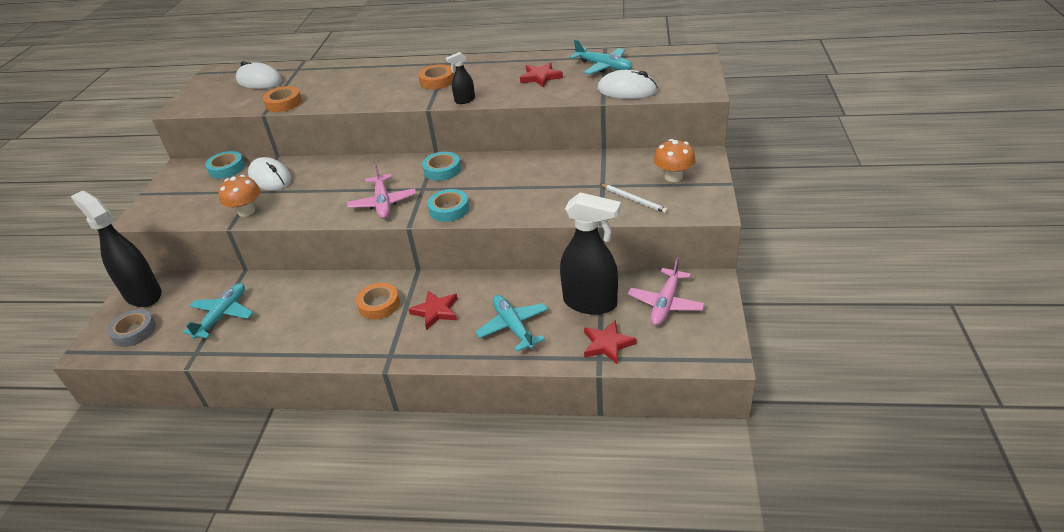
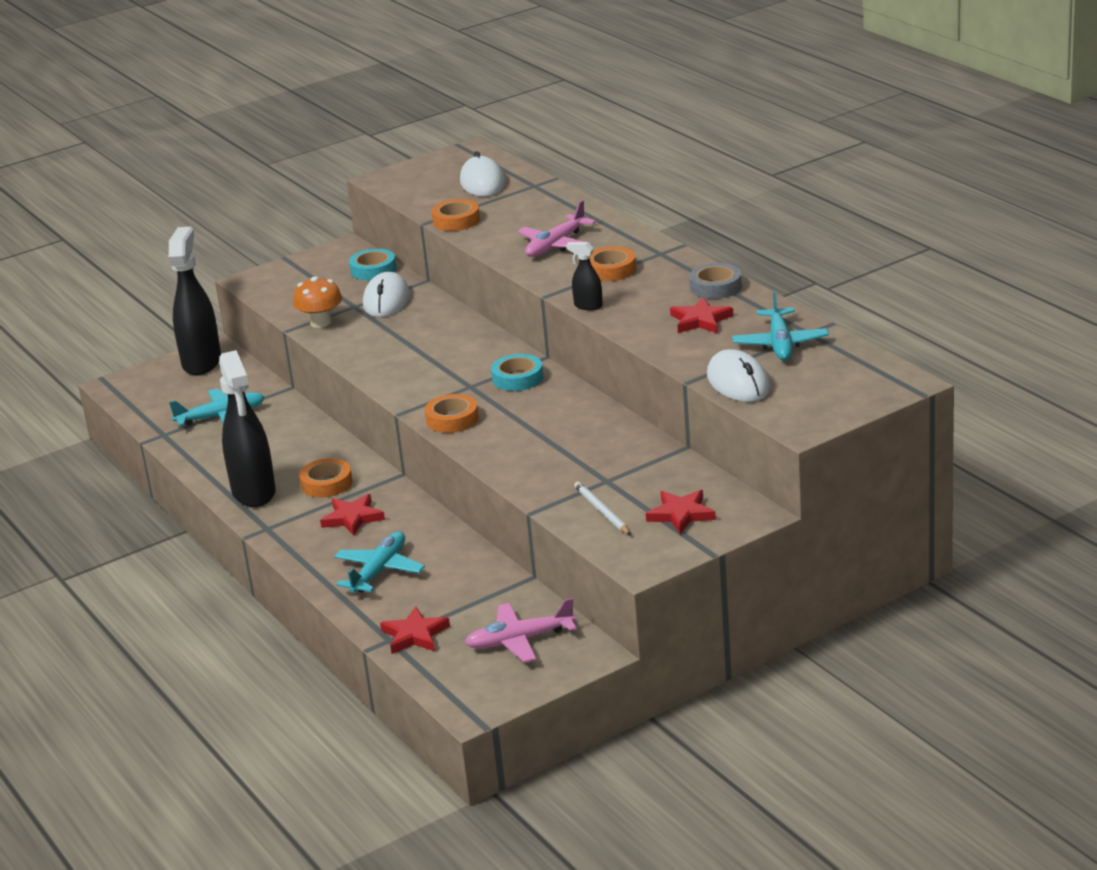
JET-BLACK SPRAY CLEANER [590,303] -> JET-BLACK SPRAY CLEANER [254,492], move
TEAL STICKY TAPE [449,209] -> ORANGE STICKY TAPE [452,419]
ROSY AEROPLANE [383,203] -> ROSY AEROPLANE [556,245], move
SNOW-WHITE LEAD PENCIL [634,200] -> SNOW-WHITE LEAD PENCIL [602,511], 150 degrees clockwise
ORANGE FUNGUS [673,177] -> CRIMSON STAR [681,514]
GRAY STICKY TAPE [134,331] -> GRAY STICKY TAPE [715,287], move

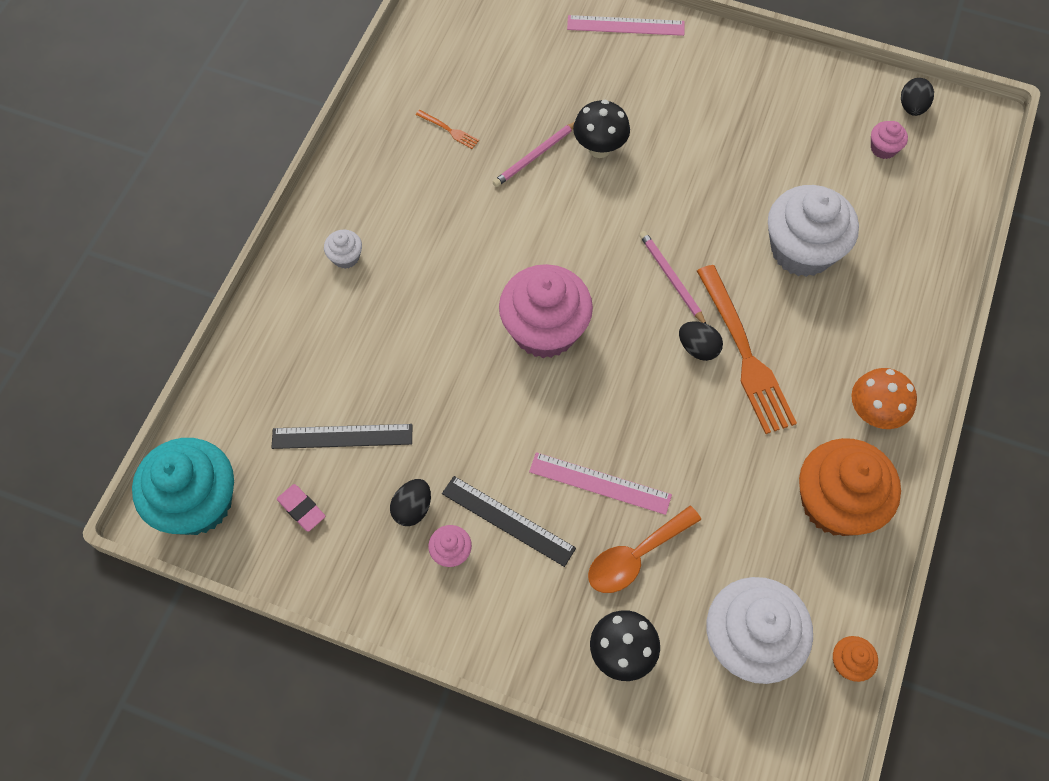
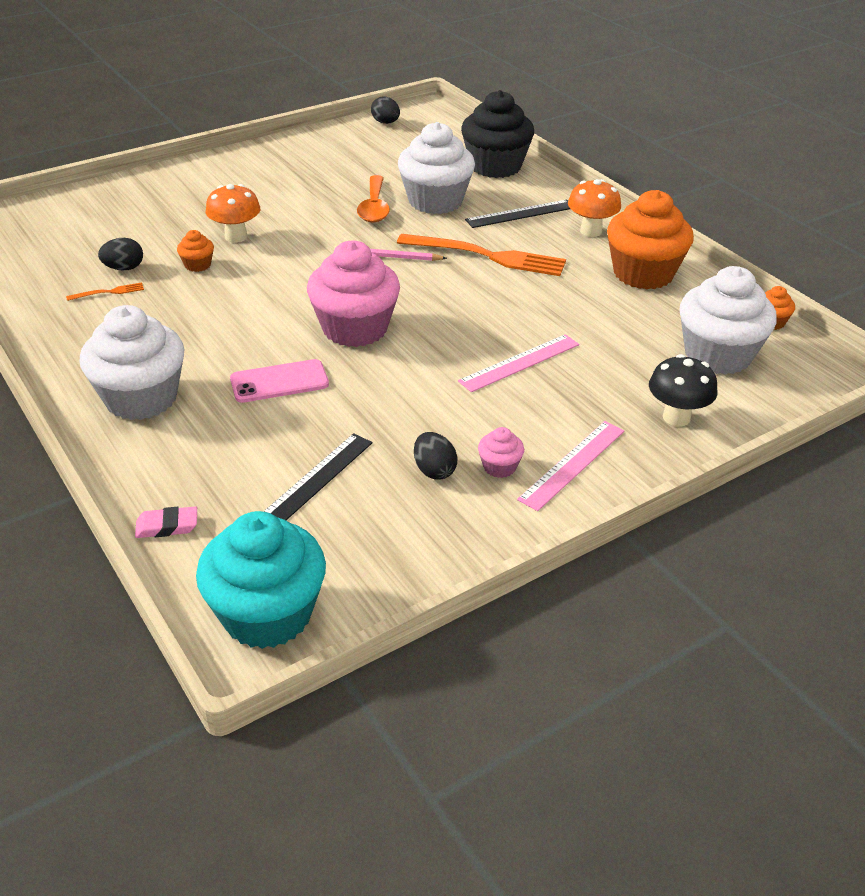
SNOW-WHITE FAIRY CAKE [346,257] -> SNOW-WHITE FAIRY CAKE [141,398], x2.32
JET-BLACK EGG [698,348] -> JET-BLACK EGG [124,268], move
ROSY ERASER [301,509] -> ROSY ERASER [167,526], move
ROSY LEAD PENCIL [535,156] -> ORANGE FAIRY CAKE [198,265]
JET-BLACK FUNGUS [599,148] -> ORANGE FUNGUS [236,237]
none -> ROSY PHONE [279,382]
ORANGE SPOON [635,557] -> ORANGE SPOON [374,207], move
none -> JET-BLACK FAIRY CAKE [495,166]
JET-BLACK RULER [508,520] -> JET-BLACK RULER [520,214], move
ROSY RULER [625,25] -> ROSY RULER [572,464], move
ROSY FAIRY CAKE [883,148] -> none

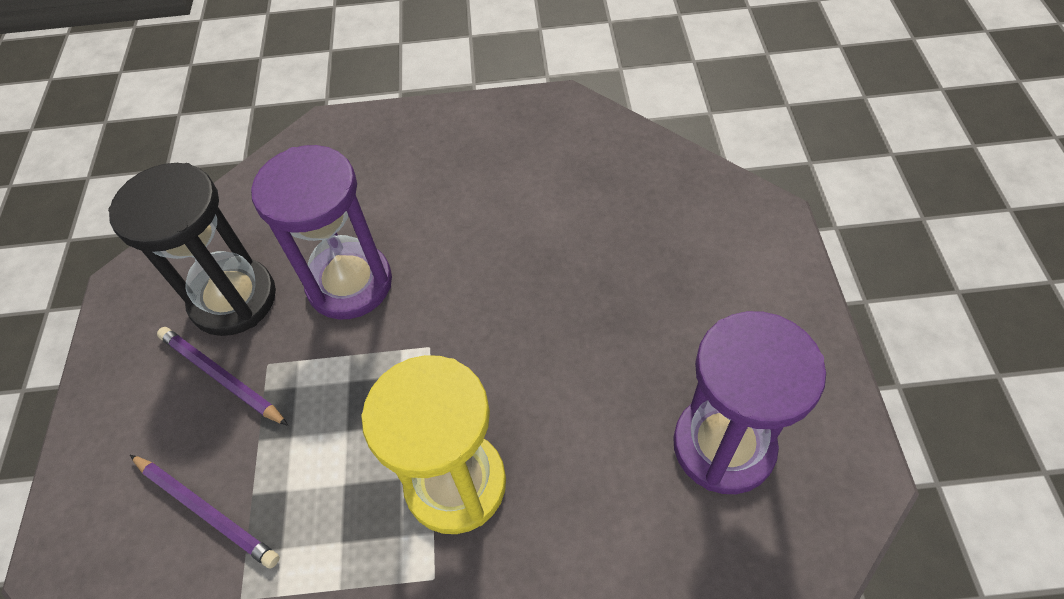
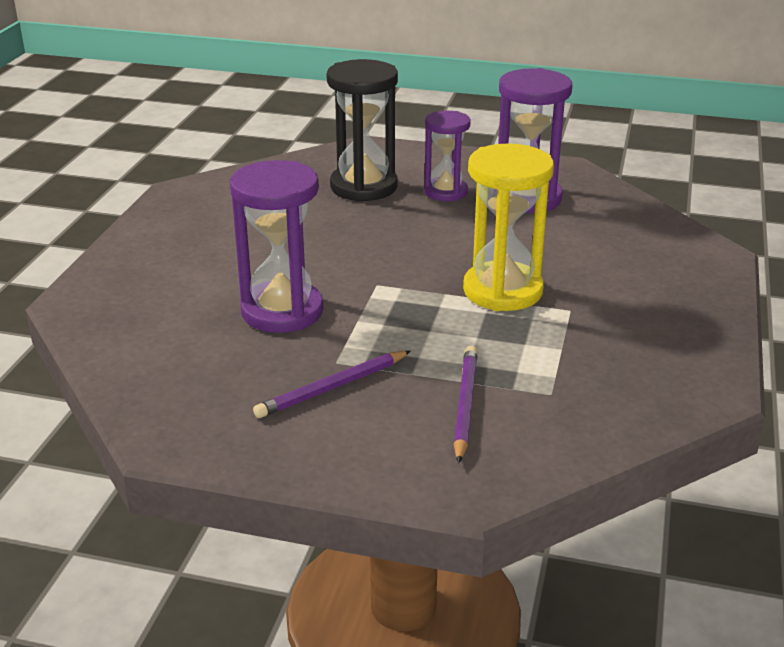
JET-BLACK SANDGLASS [233,299] -> JET-BLACK SANDGLASS [363,187], move
none -> VIOLET SANDGLASS [445,192]
VIOLET LEAD PENCIL [206,511] -> VIOLET LEAD PENCIL [465,405], 45 degrees counterclockwise

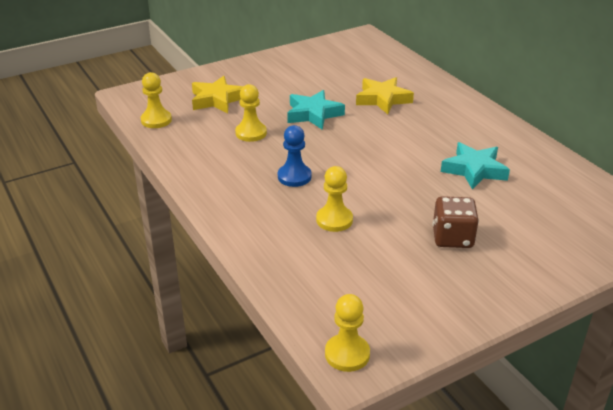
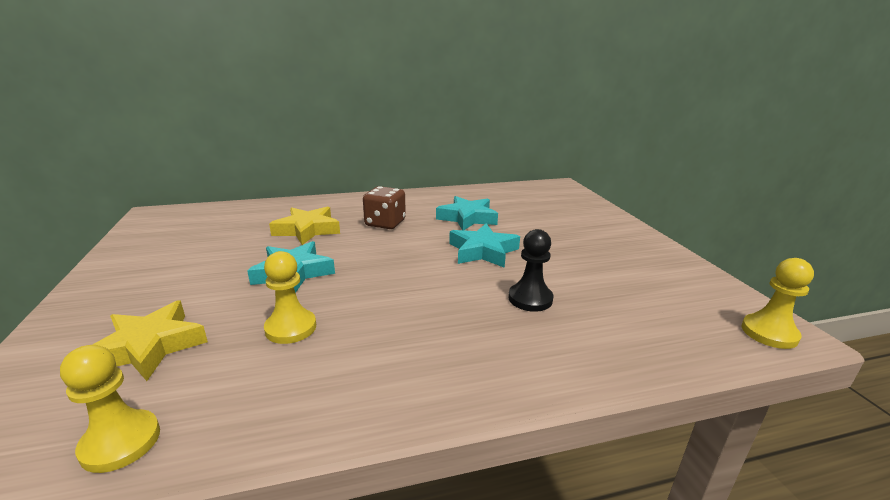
BROWN GAME DIE [452,238] -> BROWN GAME DIE [385,223], move
none -> TEAL STAR [483,251]
GOLDEN CHESS PAWN [334,220] -> JET-BLACK CHESS PAWN [530,299]
ROYAL BLUE CHESS PAWN [294,177] -> none

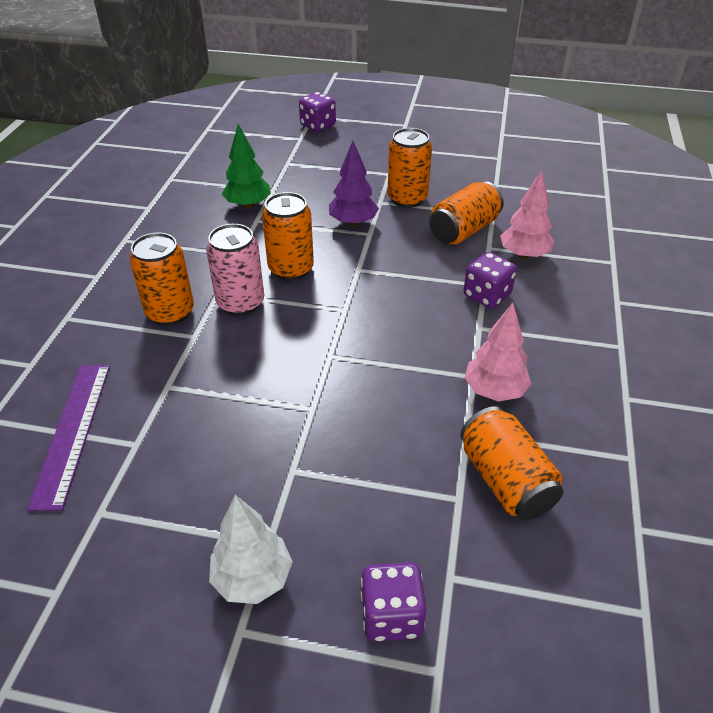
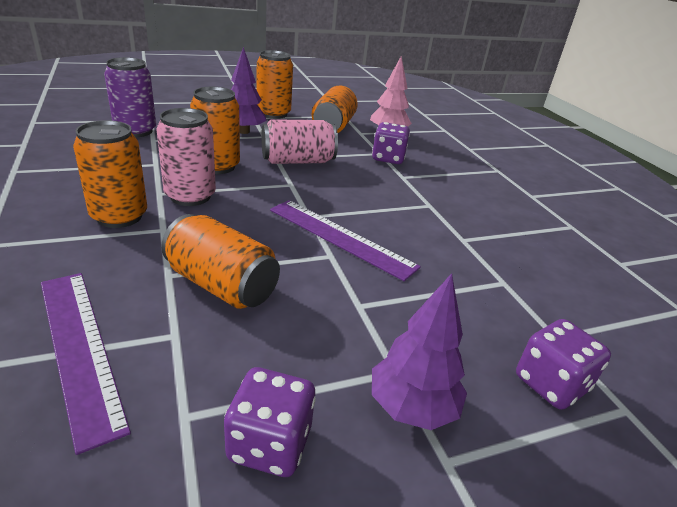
EMERALD TREE [248,205] -> VIOLET TIN [135,131]
ORANGE TIN [505,480] -> ORANGE TIN [221,285], move
VIOLET GAME DIE [318,125] -> VIOLET GAME DIE [270,443], move
none -> ROSY TIN [298,161]
none -> VIOLET RULER [340,237]
SNOW-WHITE TREE [252,578] -> VIOLET TREE [412,407]
ROSY TREE [494,391] -> none

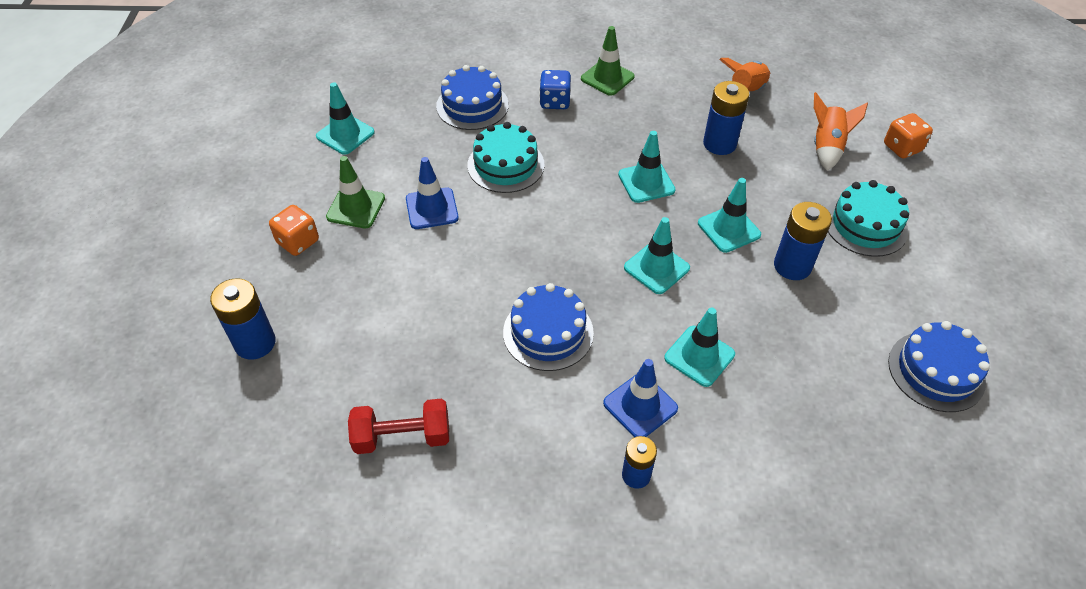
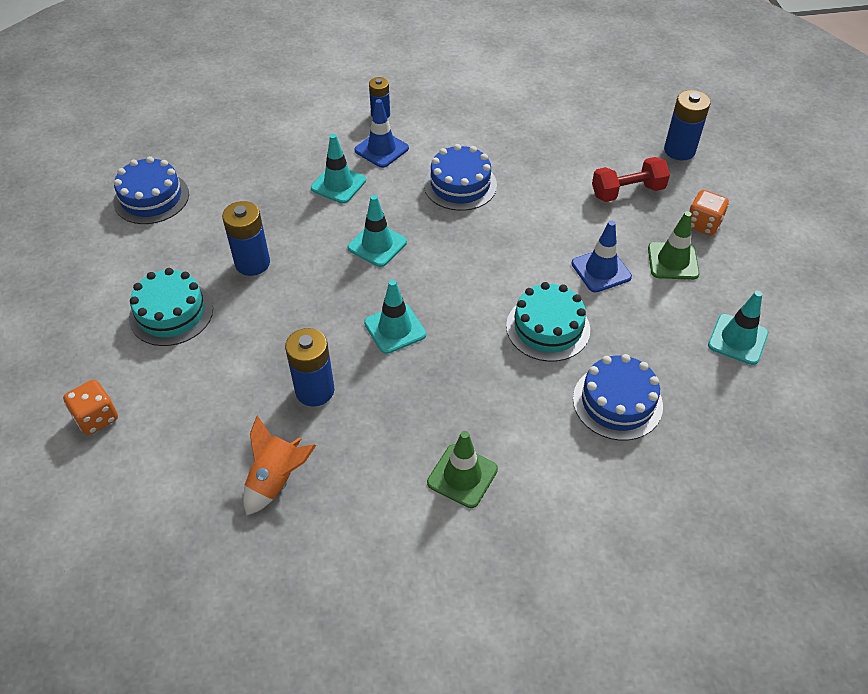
CRIMSON FREE WEIGHT [402,437] -> CRIMSON FREE WEIGHT [627,192], move
ROYAL BLUE GAME DIE [555,102] -> none
TEAL SAFETY CONE [729,229] -> none
ORANGE TOY ROCKET [827,147] -> none

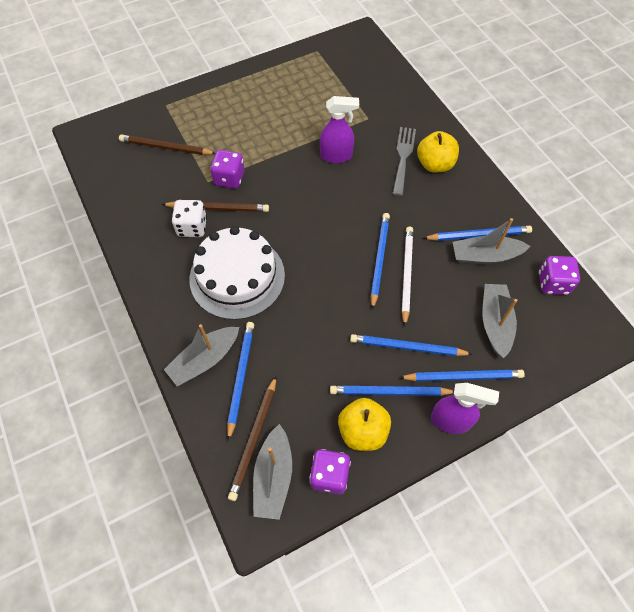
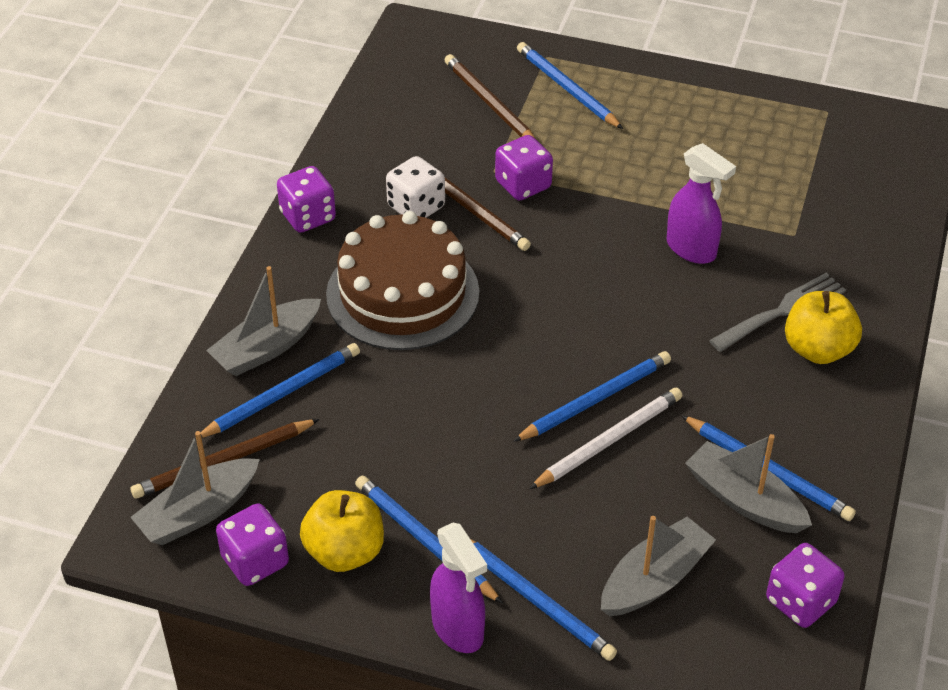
GRAY BOAT [205,360] -> GRAY BOAT [266,348], 45 degrees counterclockwise
none -> VIOLET GAME DIE [308,217]
SNOW-WHITE LAYER CAKE [237,277] -> BROWN LAYER CAKE [402,293]
ROYAL BLUE LEAD PENCIL [407,347] -> ROYAL BLUE LEAD PENCIL [567,88], move

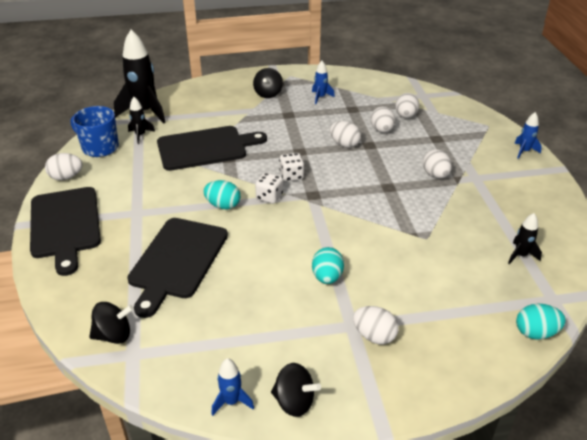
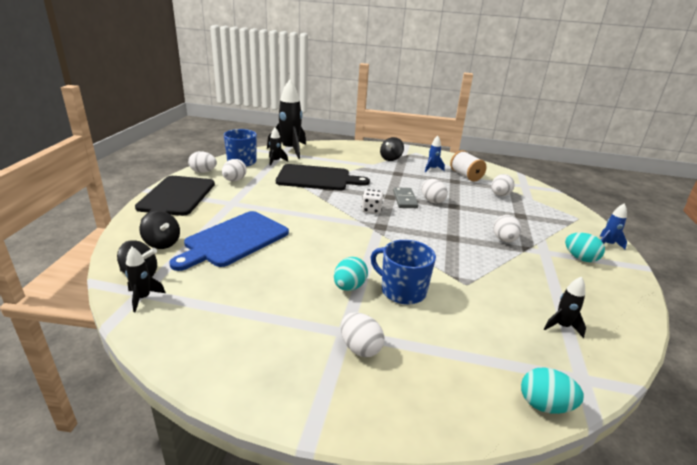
none -> JET-BLACK TOY ROCKET [143,298]
JET-BLACK TOY TOP [294,402] -> JET-BLACK TOY TOP [162,243], move
JET-BLACK CHOPPING BOARD [177,261] -> ROYAL BLUE CHOPPING BOARD [234,240]
SNOW-WHITE EGG [382,130] -> SNOW-WHITE EGG [234,180], move
none -> ROYAL BLUE MUG [402,290]
none -> GRAY DOMINO PIECE [404,199]
none -> SNOW-WHITE BOBBIN [465,176]
TEAL EGG [223,205] -> TEAL EGG [580,258], move
ROYAL BLUE TOY ROCKET [231,401] -> none
SNOW-WHITE GAME DIE [269,197] -> none

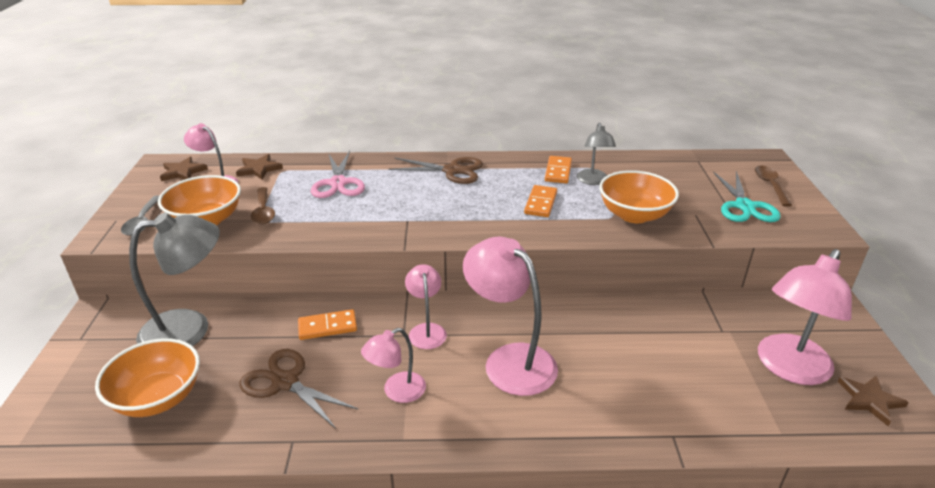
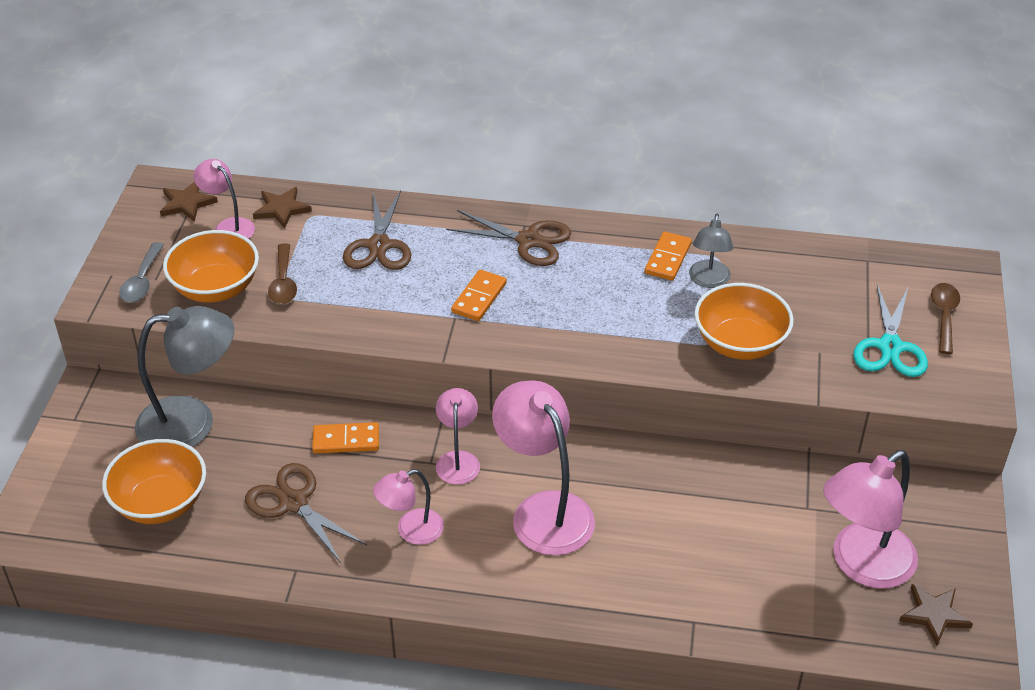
ROSY PAIR OF SCISSORS [338,183] -> BROWN PAIR OF SCISSORS [379,245]
ORANGE DOMINO PIECE [540,203] -> ORANGE DOMINO PIECE [479,298], move

